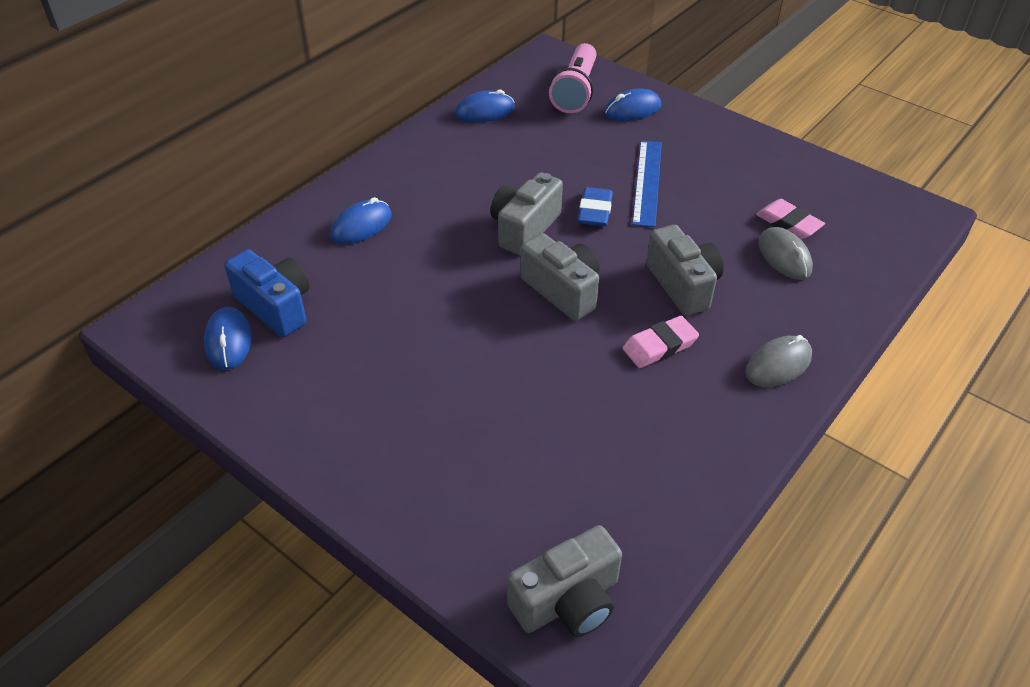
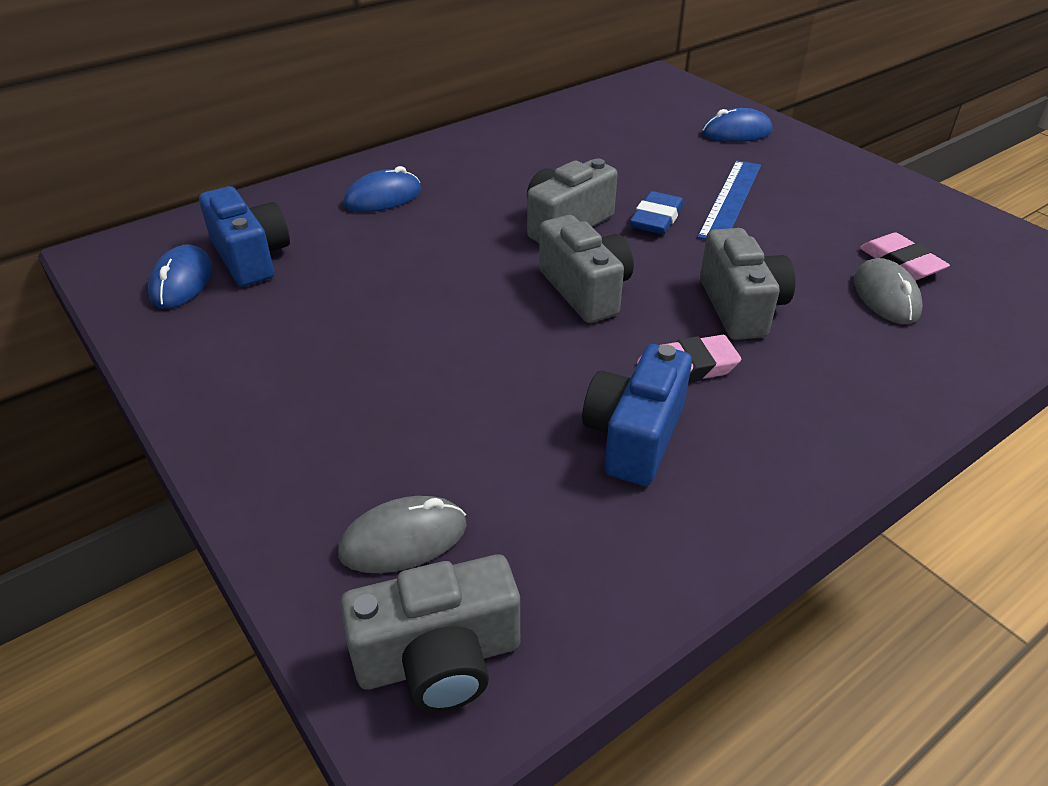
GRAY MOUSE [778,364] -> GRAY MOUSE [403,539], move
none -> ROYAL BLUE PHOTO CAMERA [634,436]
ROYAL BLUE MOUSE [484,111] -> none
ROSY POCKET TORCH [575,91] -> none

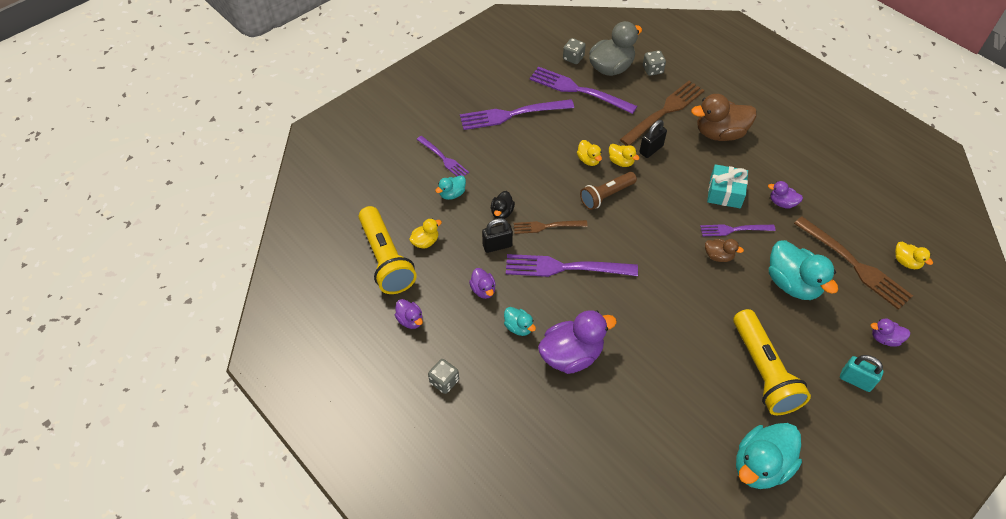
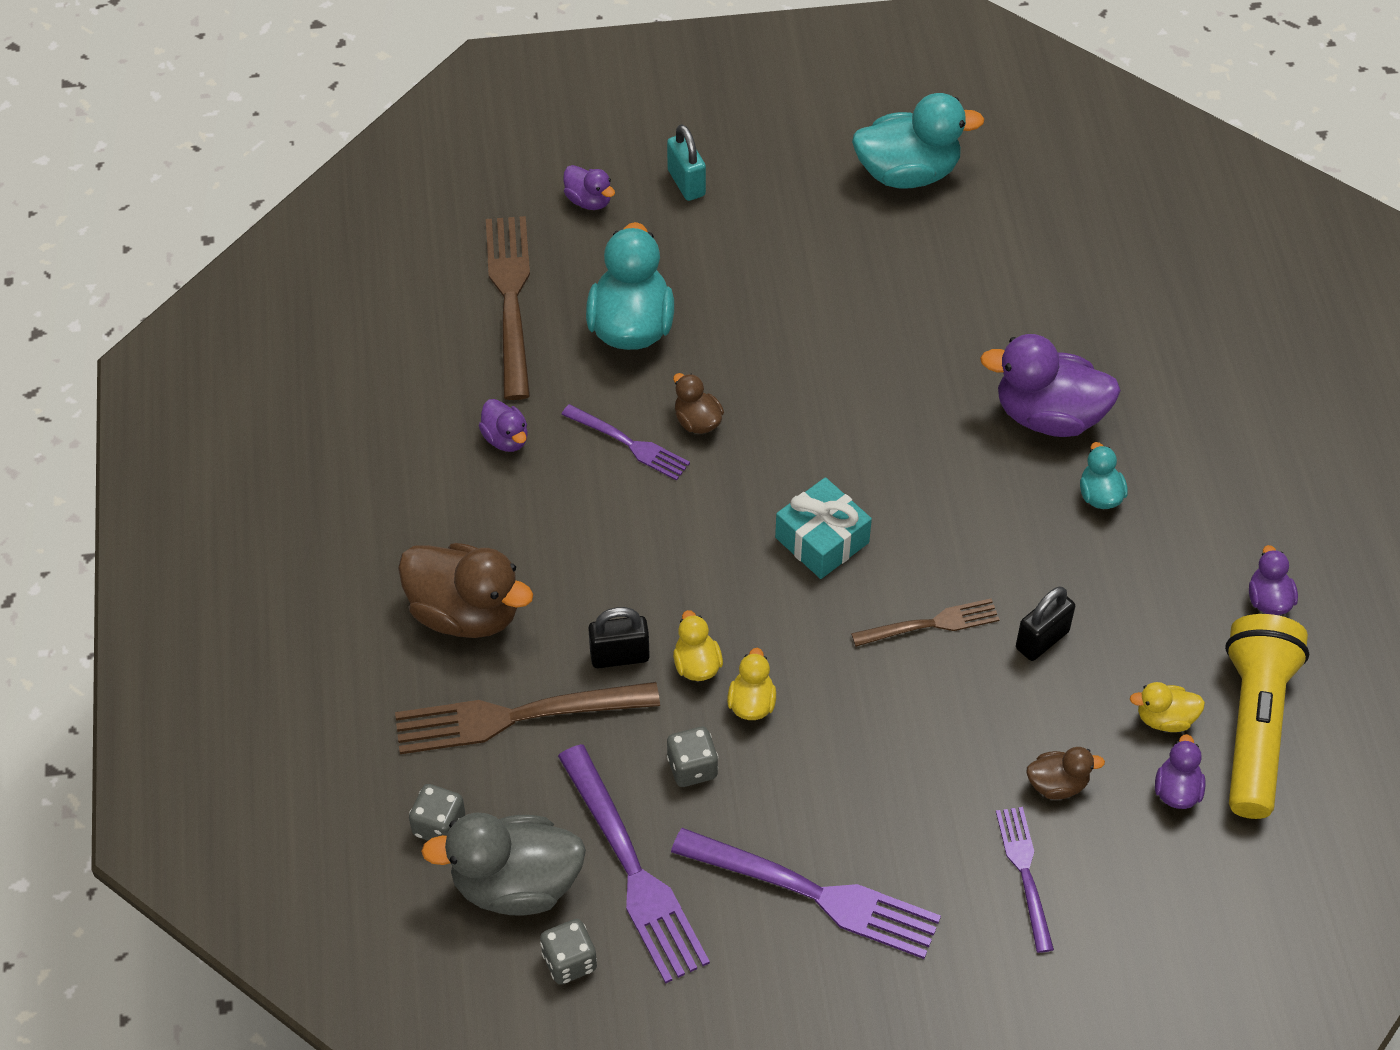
GRAY GAME DIE [444,381] -> GRAY GAME DIE [692,767], move
TEAL GIFT [725,193] -> TEAL GIFT [822,540], move
BROWN TABLE FORK [547,226] -> BROWN TABLE FORK [931,624], 45 degrees counterclockwise
JET-BLACK SMALL LOCK [497,245] -> JET-BLACK SMALL LOCK [1042,640], 60 degrees counterclockwise
TEAL RUBBER DUCK [452,194] -> BROWN RUBBER DUCK [1057,784]
VIOLET RUBBER DUCK [483,290] -> VIOLET RUBBER DUCK [1177,790], move
JET-BLACK RUBBER DUCK [502,212] -> none
VIOLET TABLE FORK [565,267] -> none
BROWN POCKET TORCH [606,195] -> none
GOLDEN POCKET TORCH [763,371] -> none
GOLDEN RUBBER DUCK [906,262] -> none

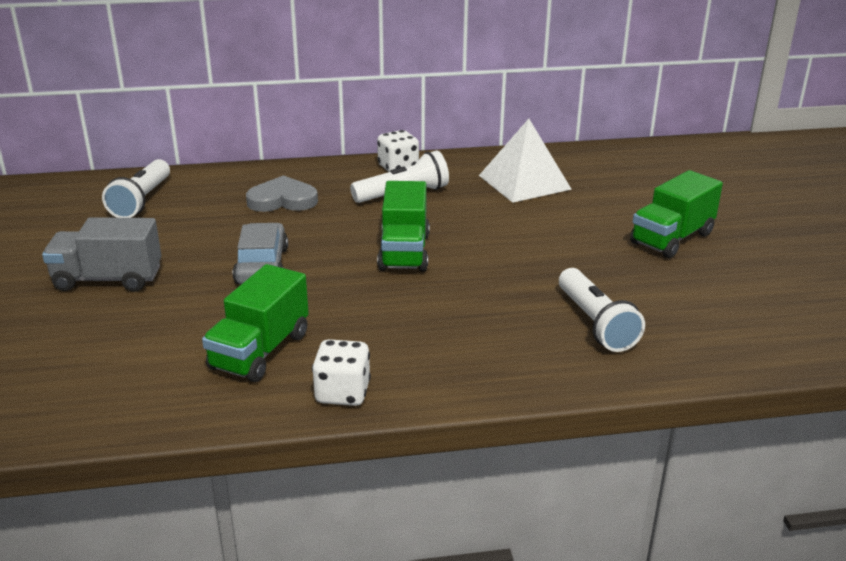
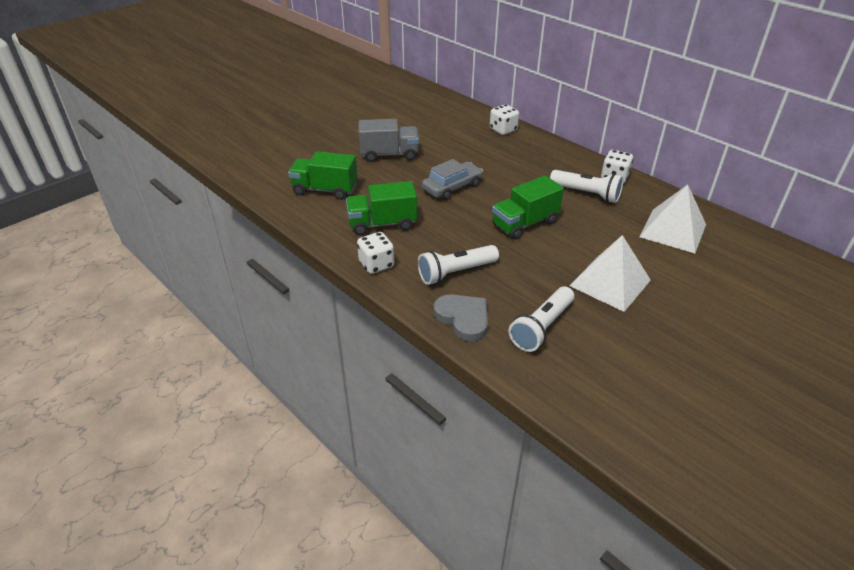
EMERALD TOY TRUCK [672,238] -> EMERALD TOY TRUCK [325,190], move
GRAY TOY TRUCK [108,279] -> GRAY TOY TRUCK [389,154], 120 degrees clockwise
SNOW-WHITE POCKET TORCH [142,201] -> SNOW-WHITE POCKET TORCH [456,272], move
GRAY HEART SHAPE [282,200] -> GRAY HEART SHAPE [463,318], move
none -> SNOW-WHITE GAME DIE [503,130]
none -> SNOW-WHITE SOLID PYRAMID [610,282]

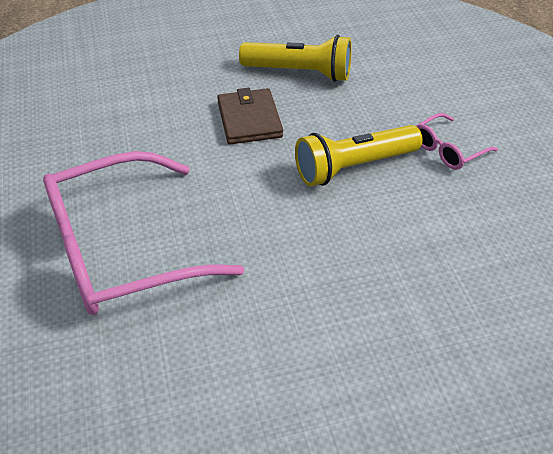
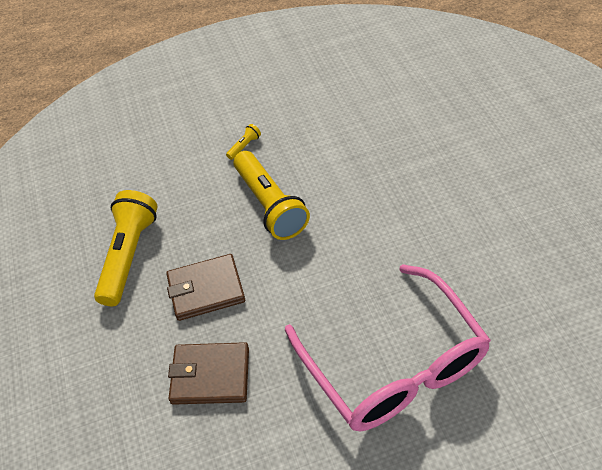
none -> BROWN BILLFOLD [210,375]
ROSY EYEGLASSES [448,149] -> GOLDEN POCKET TORCH [244,146]

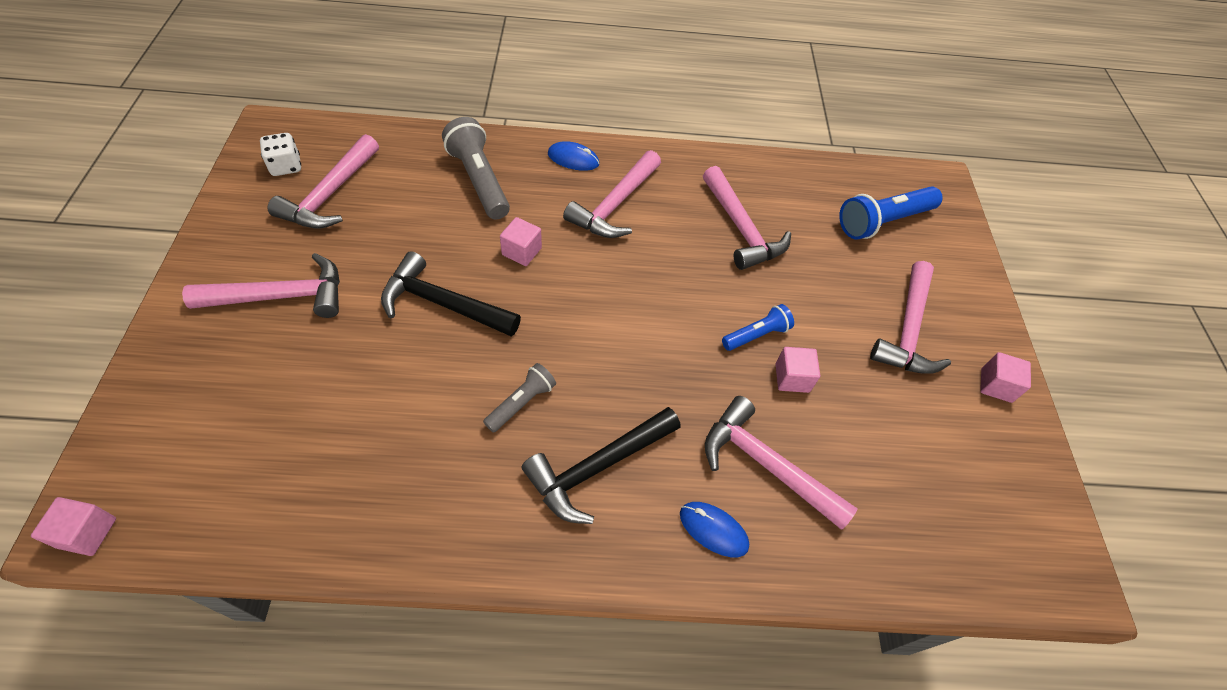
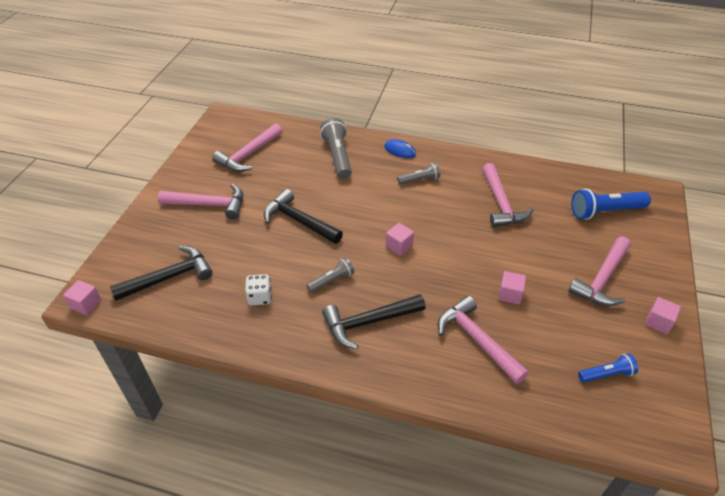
none -> JET-BLACK HAMMER [169,277]
SNOW-WHITE GAME DIE [286,166] -> SNOW-WHITE GAME DIE [260,297], move
ROSY BLOCK [521,251] -> ROSY BLOCK [399,246], move
ROSY HAMMER [615,205] -> GRAY POCKET TORCH [420,180]
ROYAL BLUE POCKET TORCH [756,335] -> ROYAL BLUE POCKET TORCH [606,374], move
ROYAL BLUE MOUSE [713,530] -> none

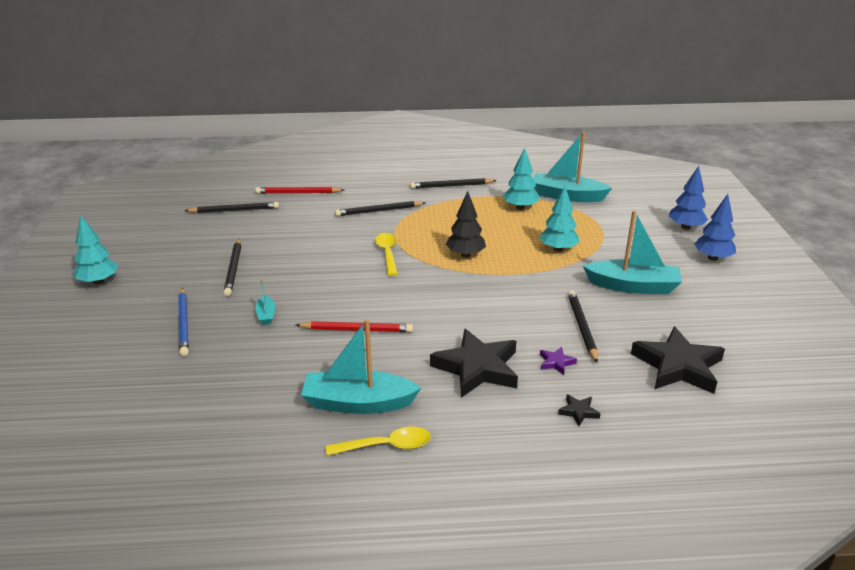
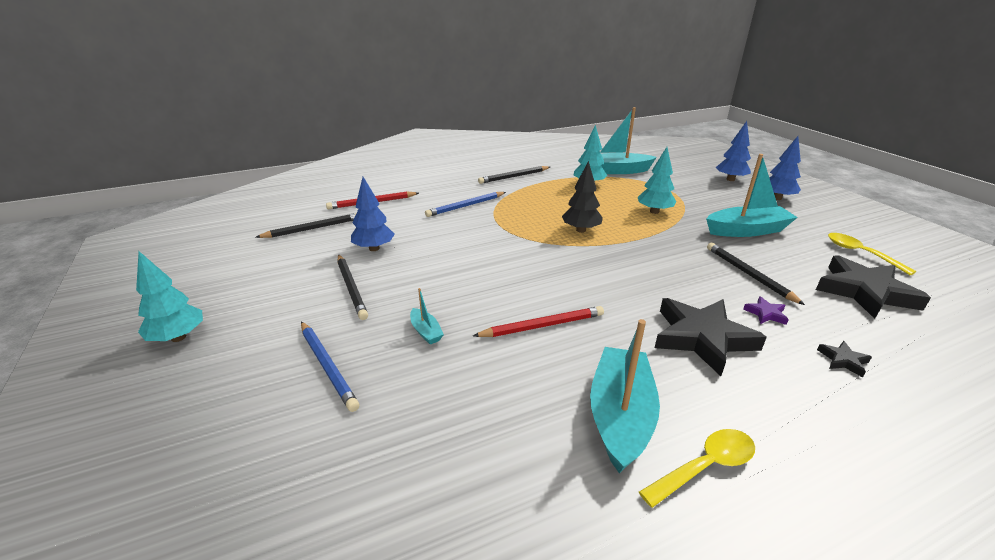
none -> ROYAL BLUE TREE [374,248]
JET-BLACK LEAD PENCIL [379,211] -> ROYAL BLUE LEAD PENCIL [465,206]
TEAL BOAT [358,403] -> TEAL BOAT [620,416], 120 degrees clockwise
GOLDEN SPOON [387,253] -> GOLDEN SPOON [860,253], move

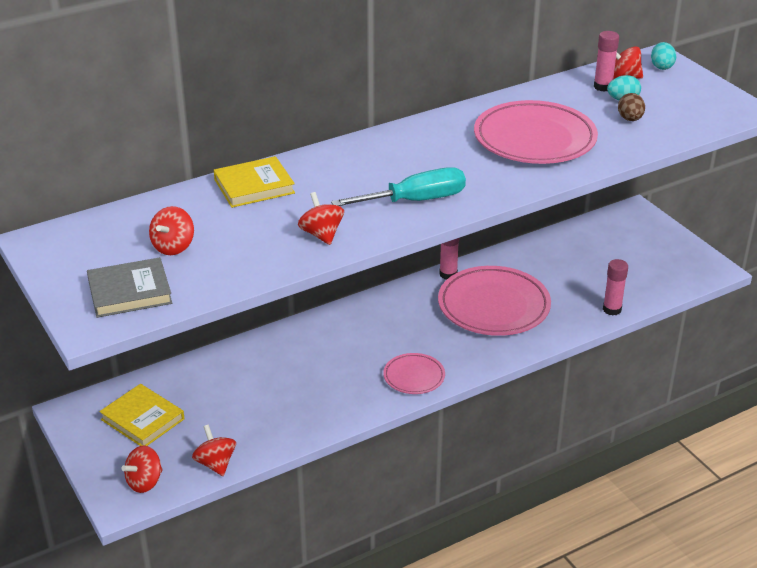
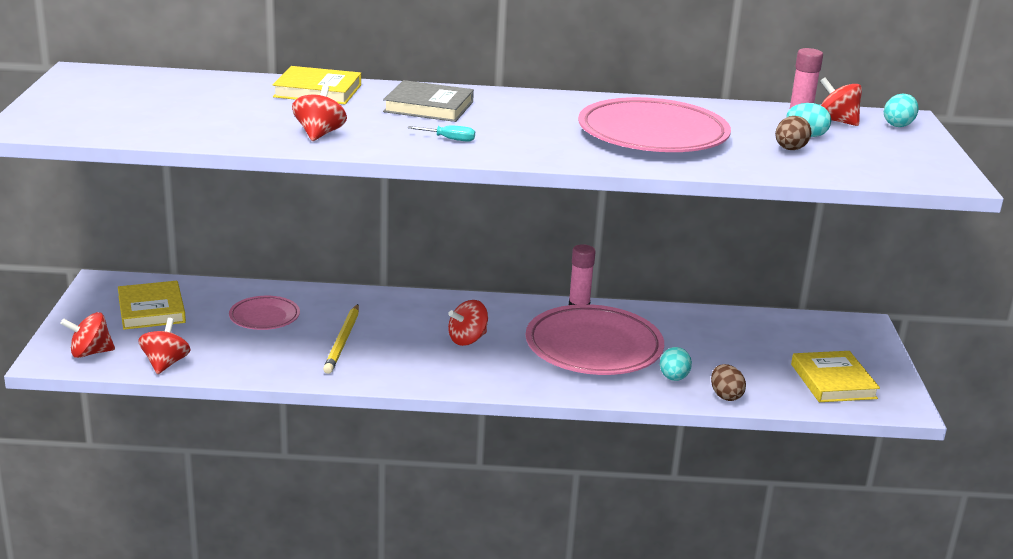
ROSY DINNER PLATE [414,376] -> ROSY DINNER PLATE [264,317], move
none -> GOLDEN LEAD PENCIL [343,341]
GRAY HARDBACK [130,292] -> GRAY HARDBACK [428,107], move
TEAL FLAT SCREWDRIVER [415,201] -> TEAL FLAT SCREWDRIVER [449,139], x0.42
CRIMSON TOY TOP [173,247] -> CRIMSON TOY TOP [467,339], move
none -> TEAL EGG [673,378]
ROSY GLUE STICK [612,309] -> BROWN EGG [725,396]
none -> GOLDEN HARDBACK [833,381]

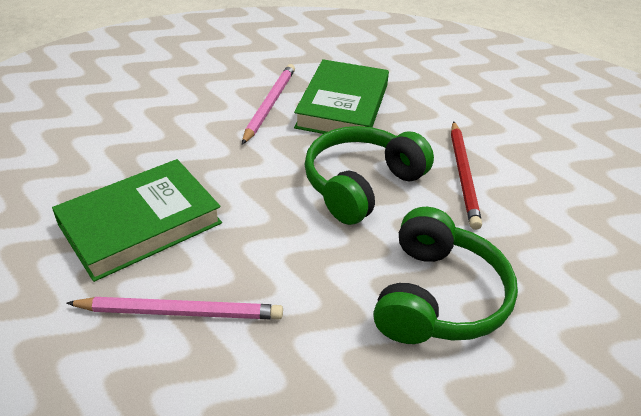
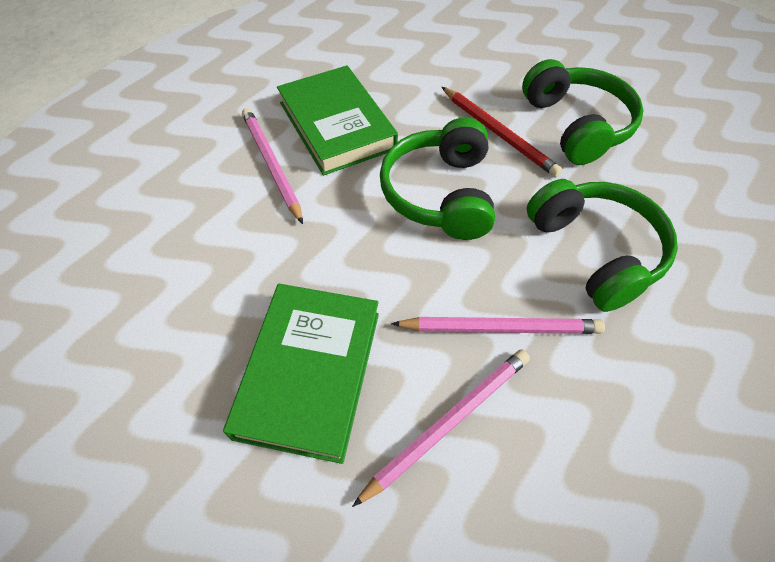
none -> ROSY LEAD PENCIL [500,328]
none -> EMERALD OVER-EAR HEADPHONES [576,125]

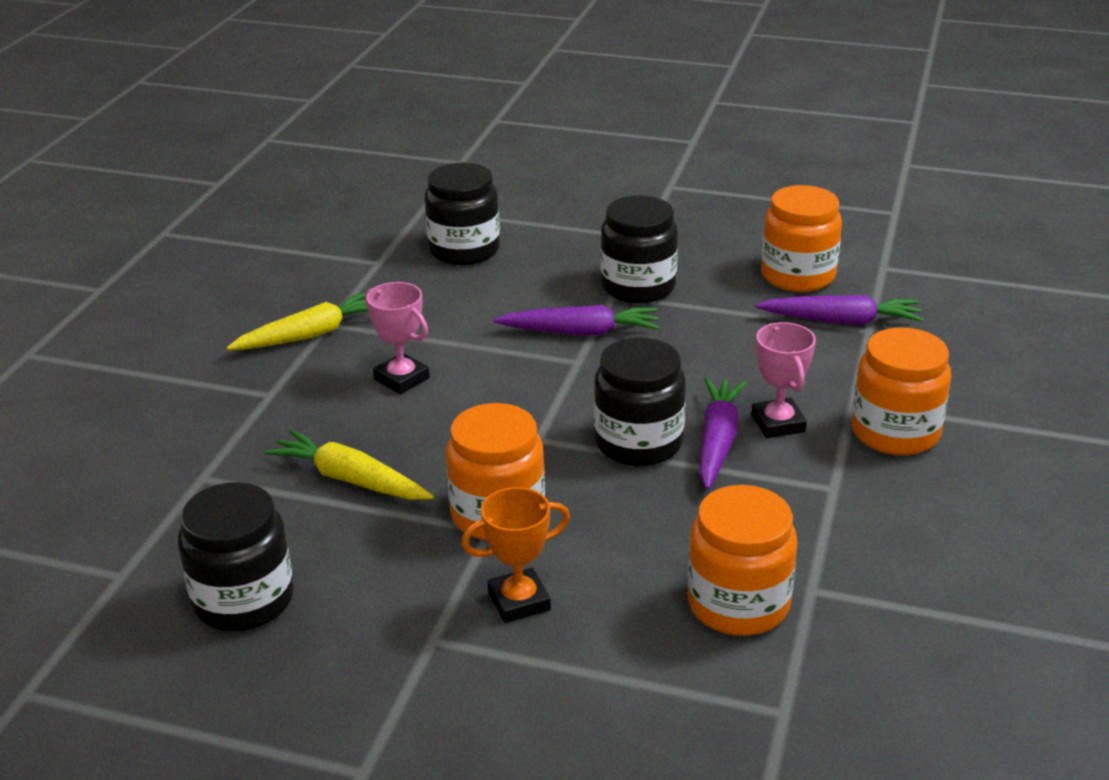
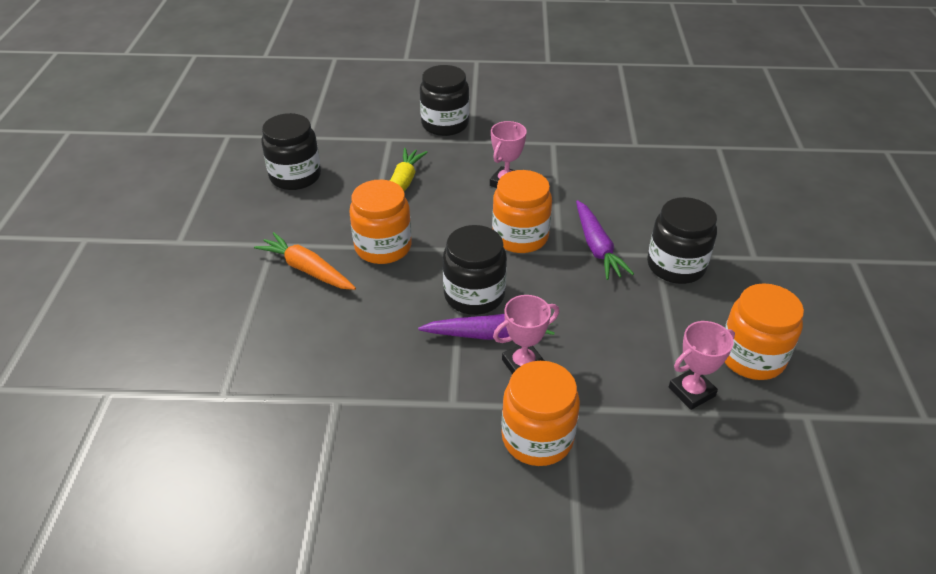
ORANGE PRIZE CUP [519,601] -> ORANGE CARROT [307,269]
JET-BLACK JAM JAR [464,250] -> JET-BLACK JAM JAR [445,124], move
ORANGE JAM JAR [738,604] -> ORANGE JAM JAR [520,236], move
VIOLET CARROT [841,321] -> ROSY PRIZE CUP [691,392]
GOLDEN CARROT [311,334] -> none

